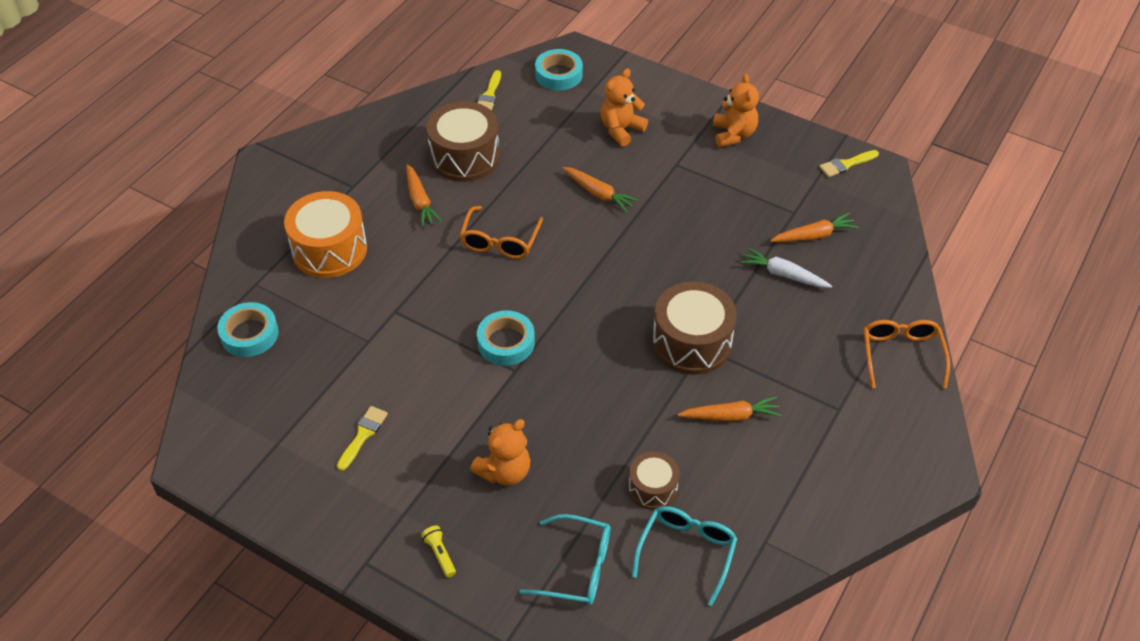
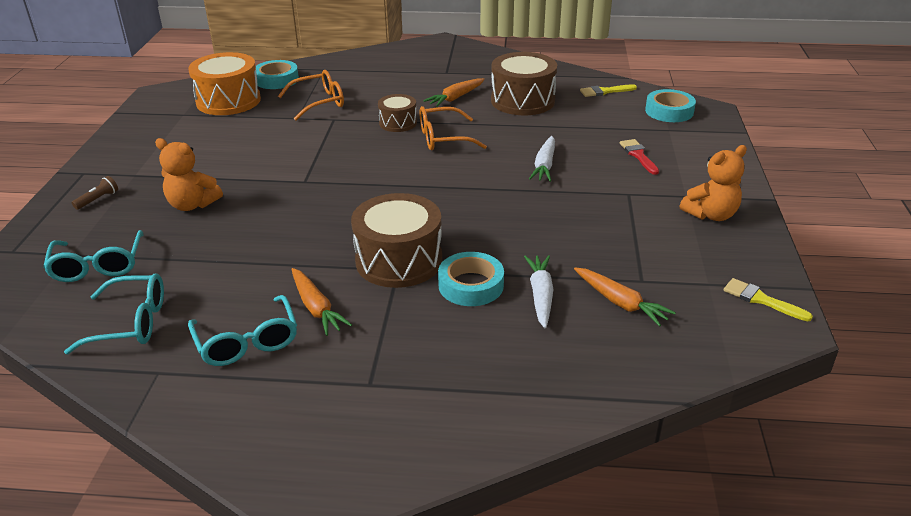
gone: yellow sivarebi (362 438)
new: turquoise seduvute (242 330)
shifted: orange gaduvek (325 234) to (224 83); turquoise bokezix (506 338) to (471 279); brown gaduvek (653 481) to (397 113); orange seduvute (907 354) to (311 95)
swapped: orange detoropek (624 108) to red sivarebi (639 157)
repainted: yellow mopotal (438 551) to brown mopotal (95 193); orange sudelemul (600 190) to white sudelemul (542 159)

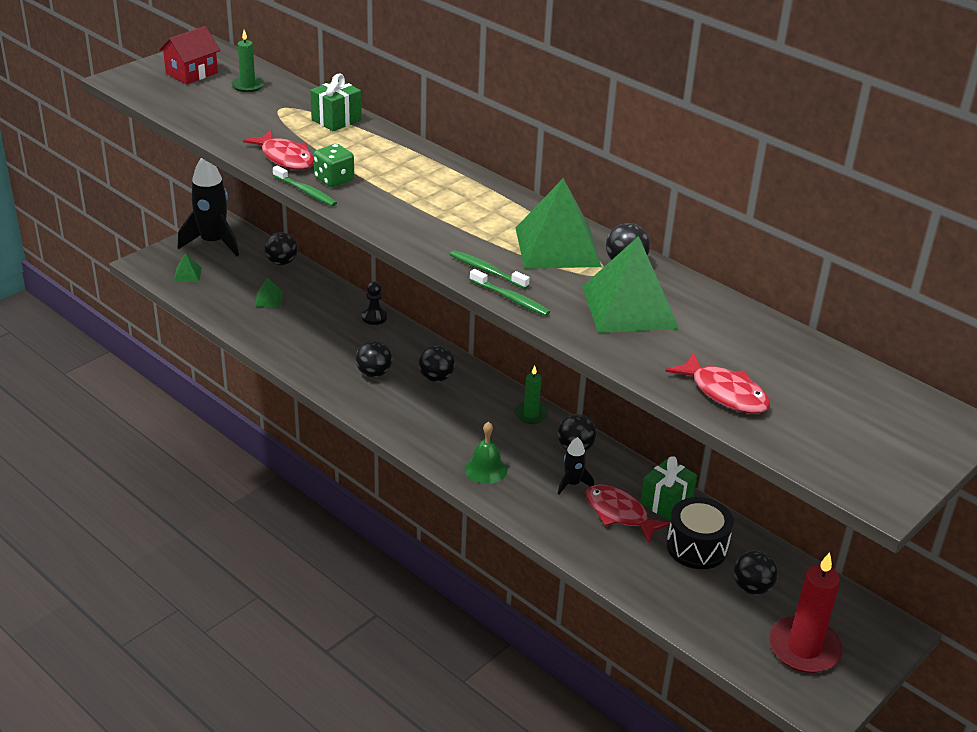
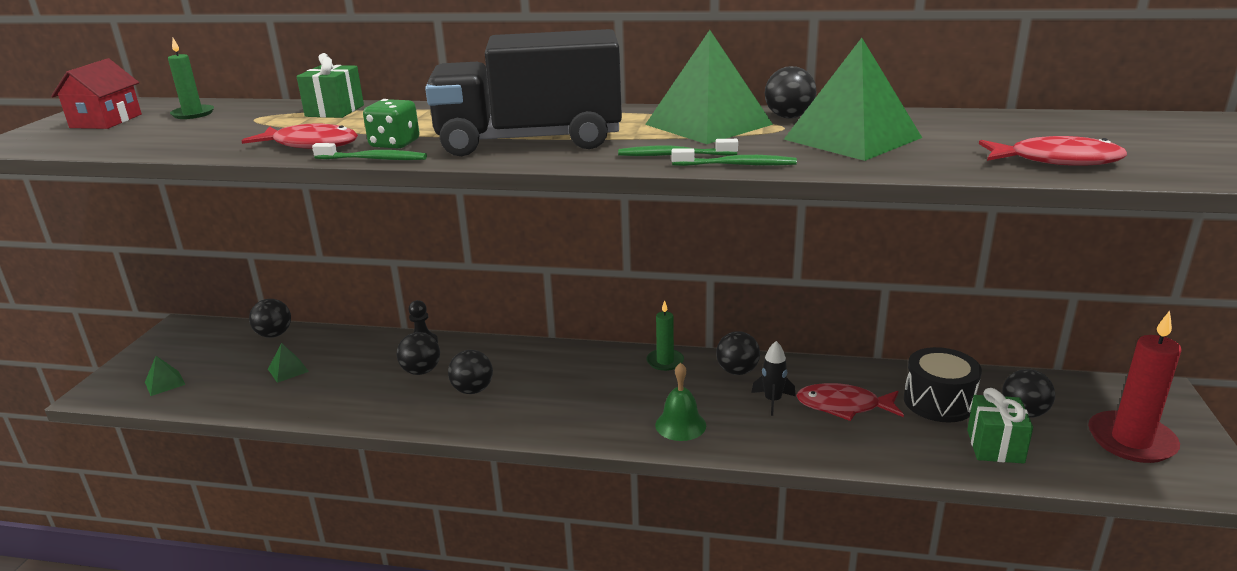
gone: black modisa (208 207)
new: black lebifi (523 92)
shifted: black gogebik (436 363) to (418 353); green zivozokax (668 488) to (1000 426)

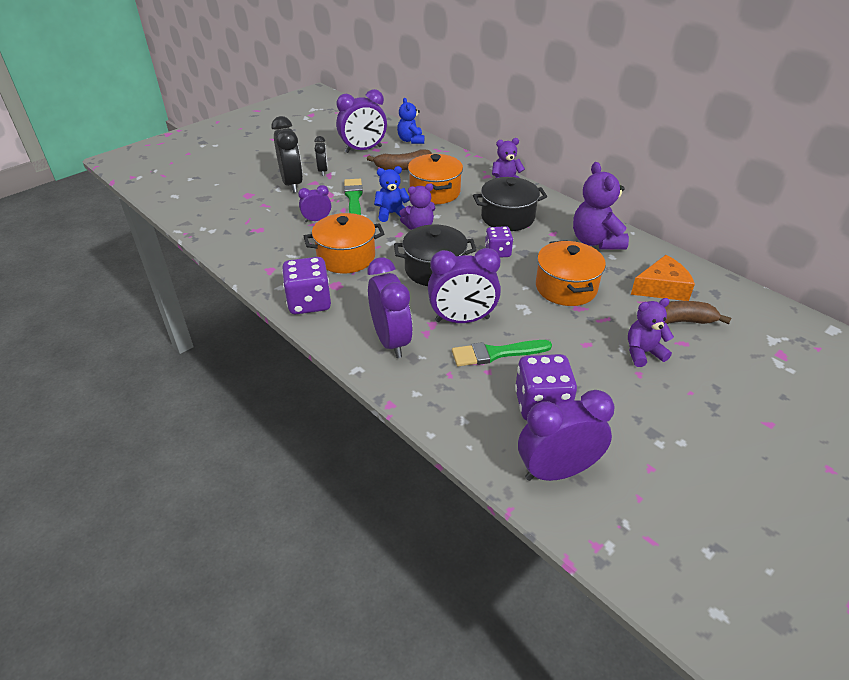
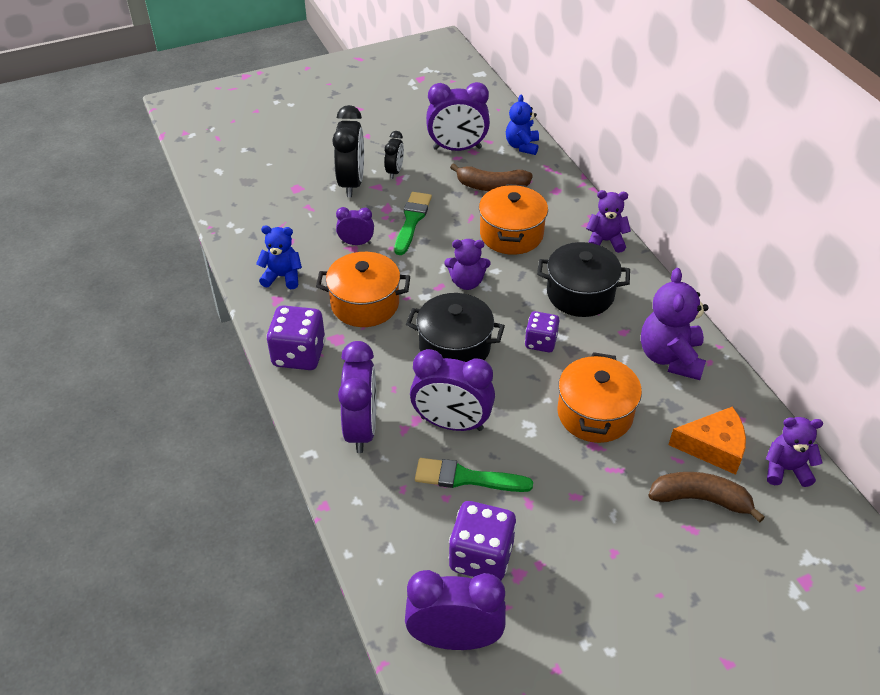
shifted: blue detoropek (392 194) to (279 257); purple detoropek (651 332) to (794 452)

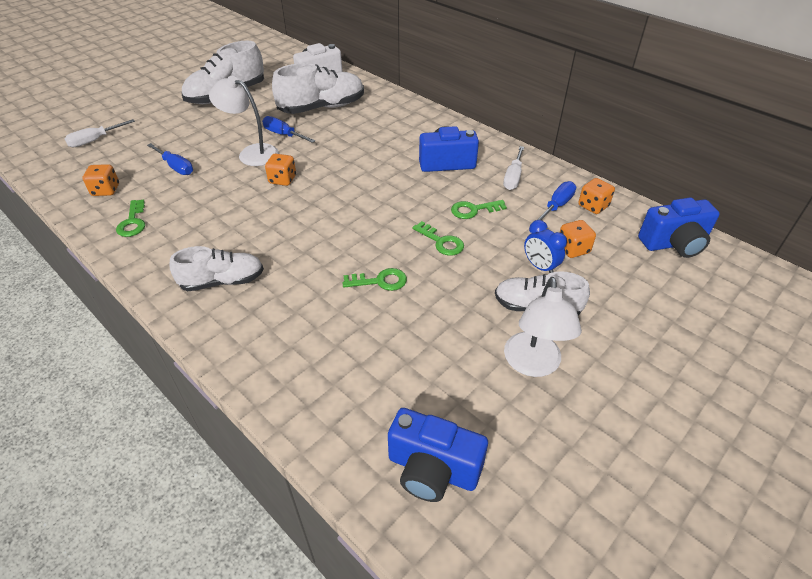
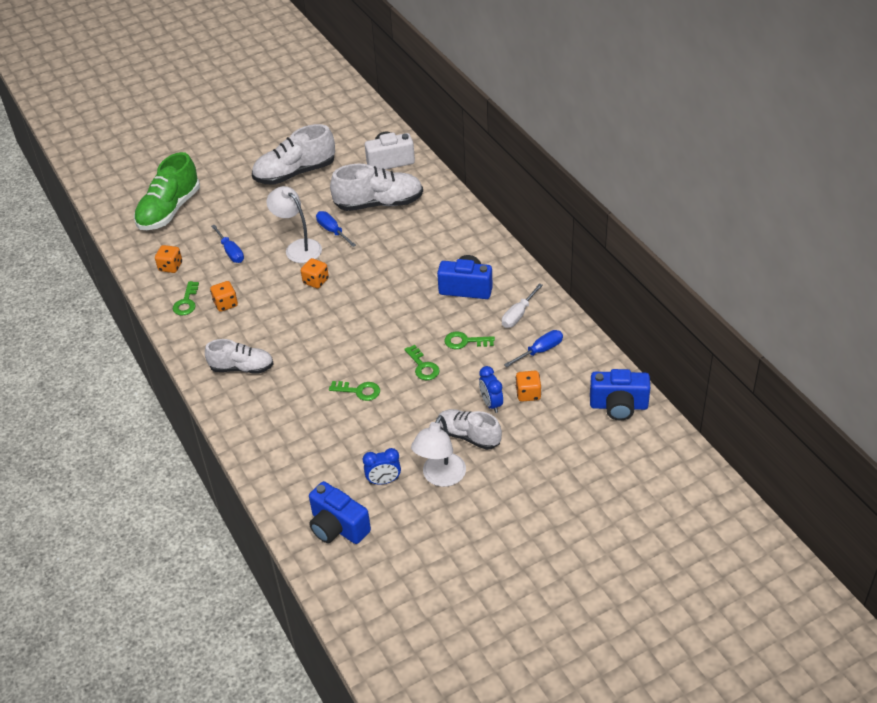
new: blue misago (382 466)
shifted: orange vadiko (596 196) to (224 296)
swapped: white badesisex (100 133) to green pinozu (167 191)

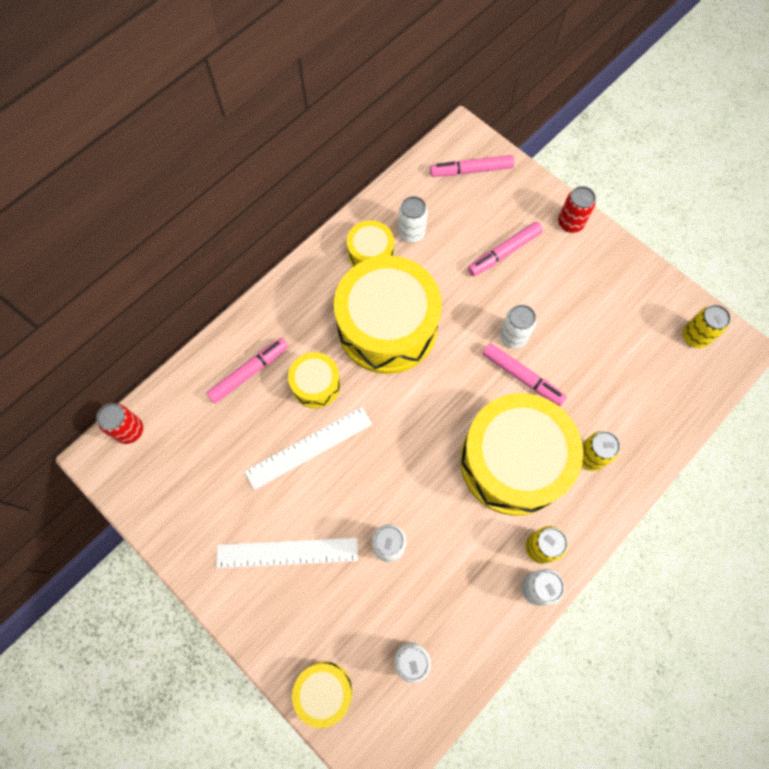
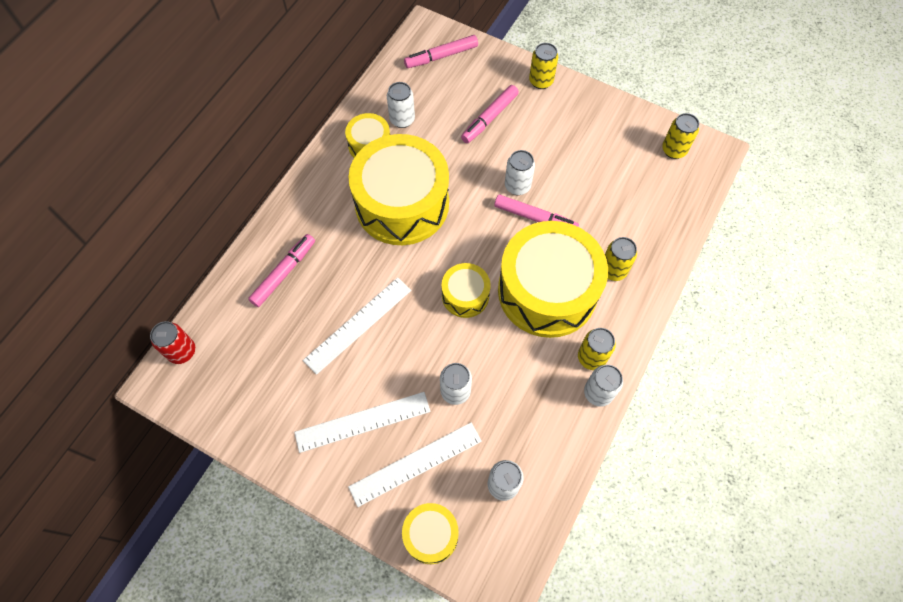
new: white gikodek (415 464)
shifted: yellow gaduvek (314 380) to (466 290)
repainted: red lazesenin (577 209) to yellow lazesenin (543 66)

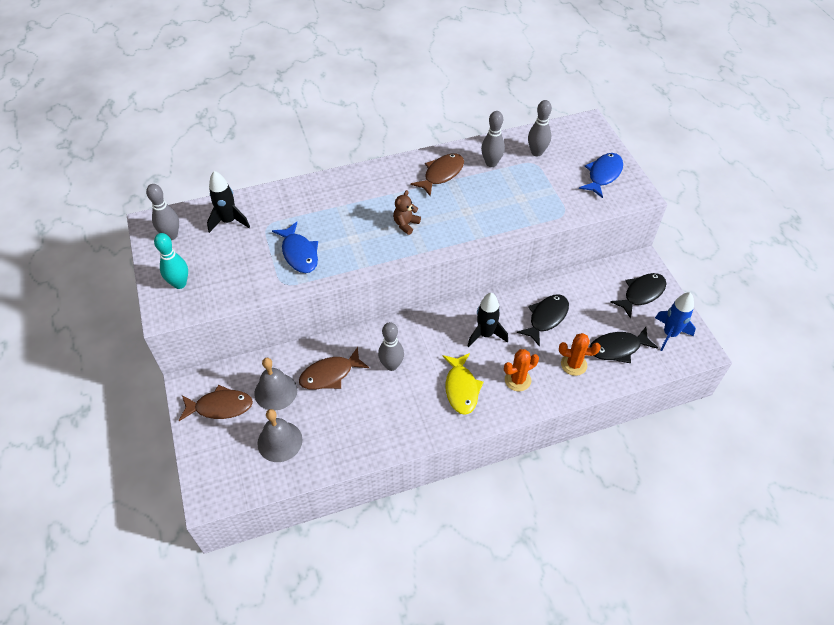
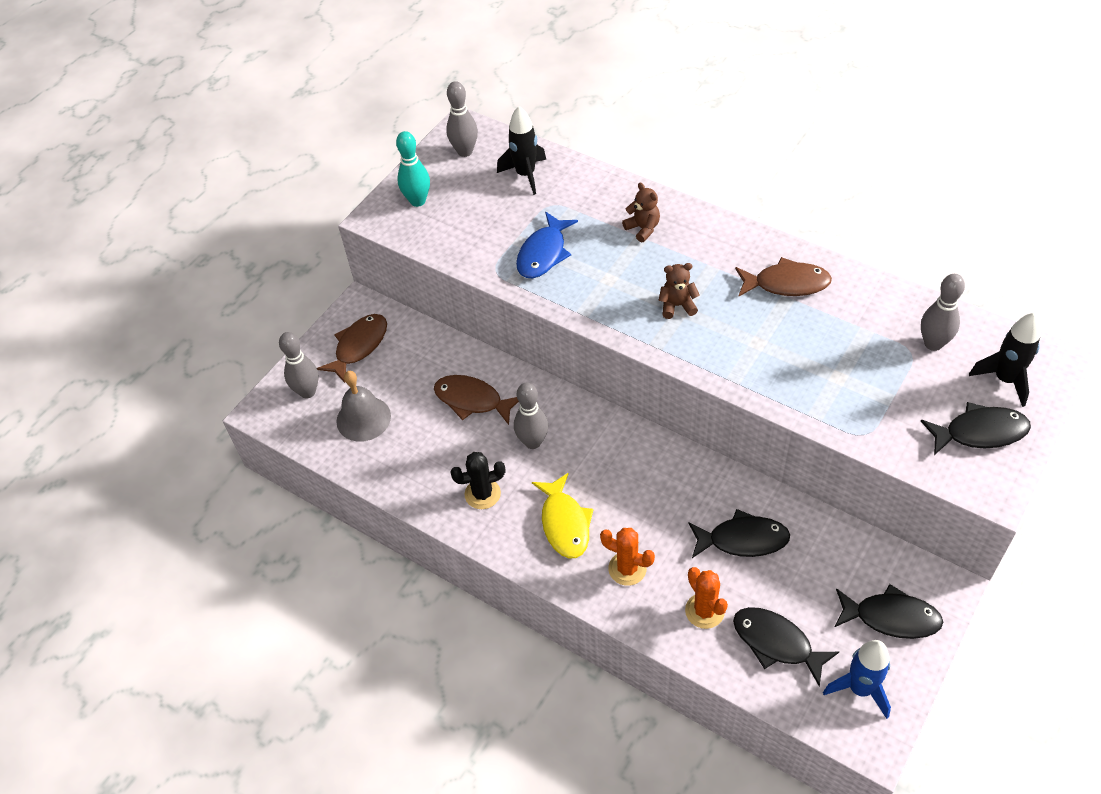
gone: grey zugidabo (275 384)
new: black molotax (477 480); brown detoropek (641 213)
shifted: black modisa (488 320) to (1005 360); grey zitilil (493 139) to (299 365)
repainted: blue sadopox (601 175) to black sadopox (976 428)
rotated: brown sadopox (216 403) = (352 348) 105 degrees counterclockwise; yellow sadopox (463 384) = (563 515) 60 degrees counterclockwise

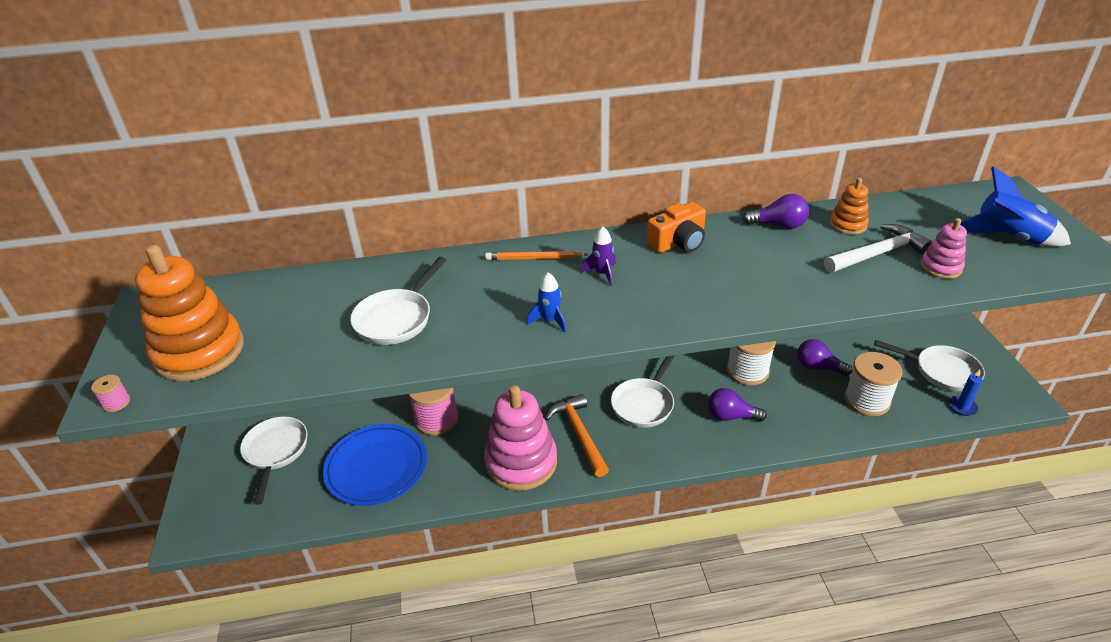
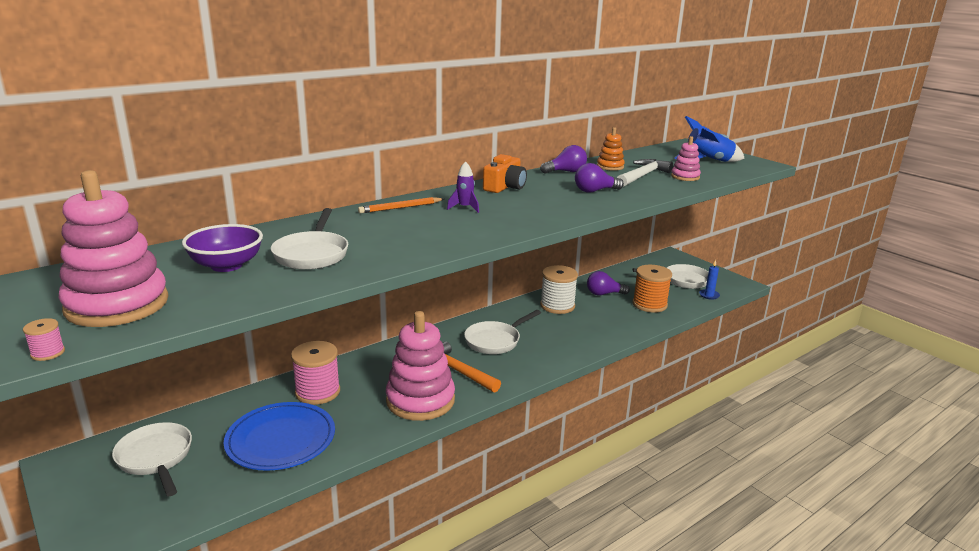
gone: blue modisa (546 302)
new: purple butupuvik (222 248)
shifted: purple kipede (737 405) to (599 178)
repainted: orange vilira (189 313) to pink vilira (114 248); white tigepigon (873 384) to orange tigepigon (652 289)
rotated: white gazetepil (643 392) = (502 332) 45 degrees clockwise

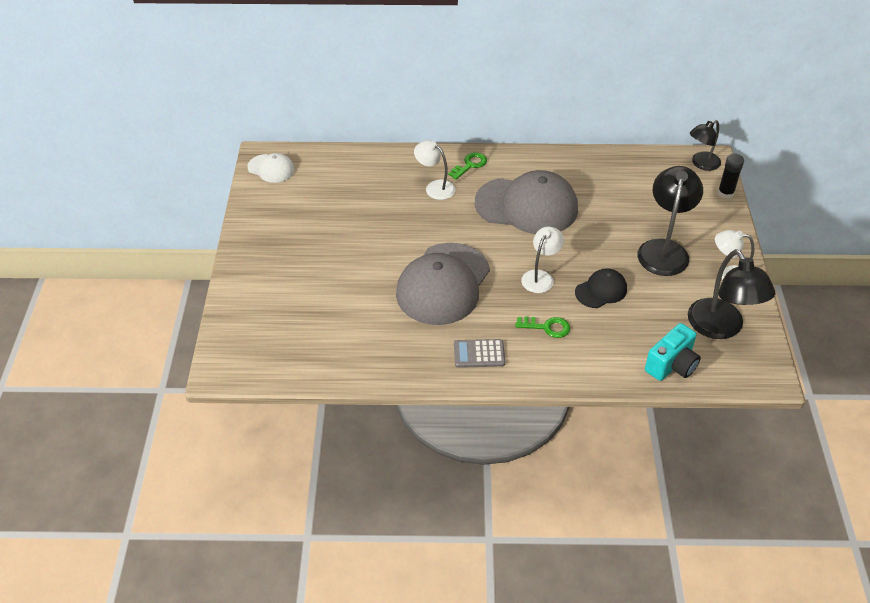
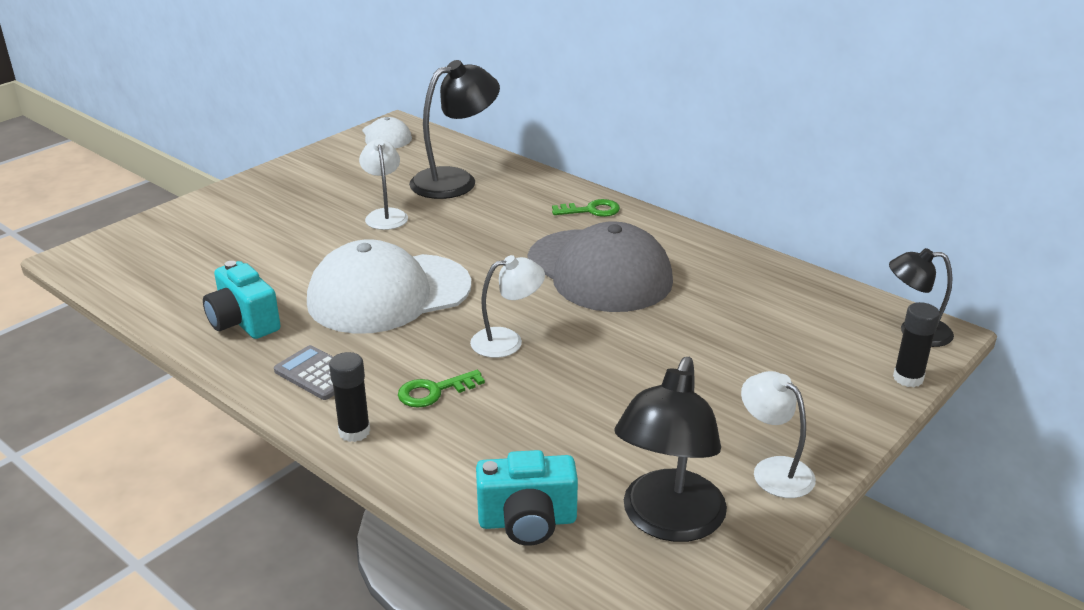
gone: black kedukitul (601 288)
new: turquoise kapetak (242 300); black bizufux (349 397)
shifted: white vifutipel (434 170) to (383 184); black vifutipel (670 221) to (454 129)
repainted: grey kedukitul (443 284) to white kedukitul (389 286)
rotated: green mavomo (542 327) = (441 389) 105 degrees clockwise

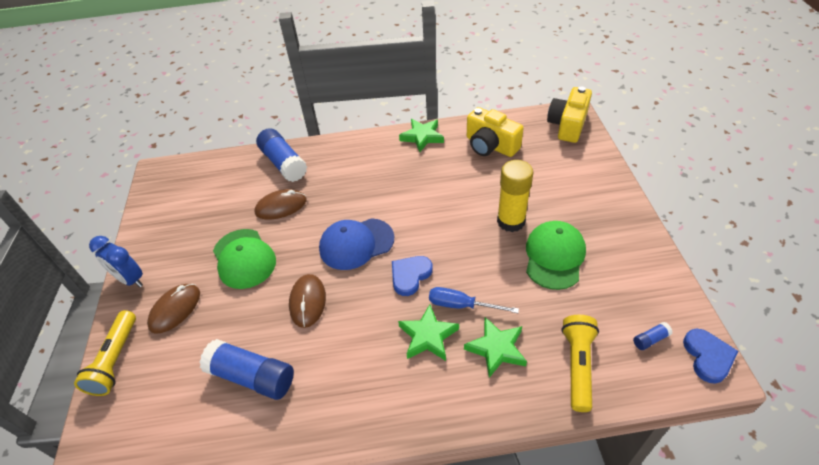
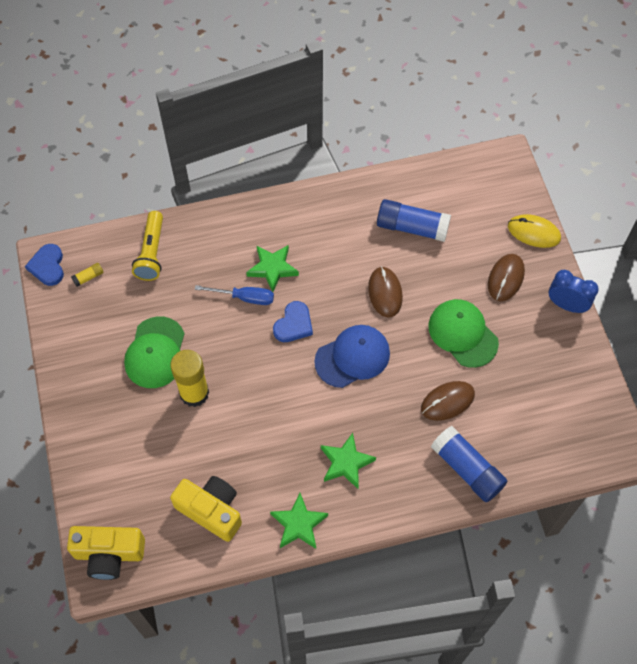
shifted: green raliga (495 347) to (348 461)
swapped: yellow mopotal (105 353) to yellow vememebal (534 231)
repainted: blue bizufux (653 336) to yellow bizufux (87 275)
rotated: yellow kapetak (569 114) = (106 553) 75 degrees clockwise

